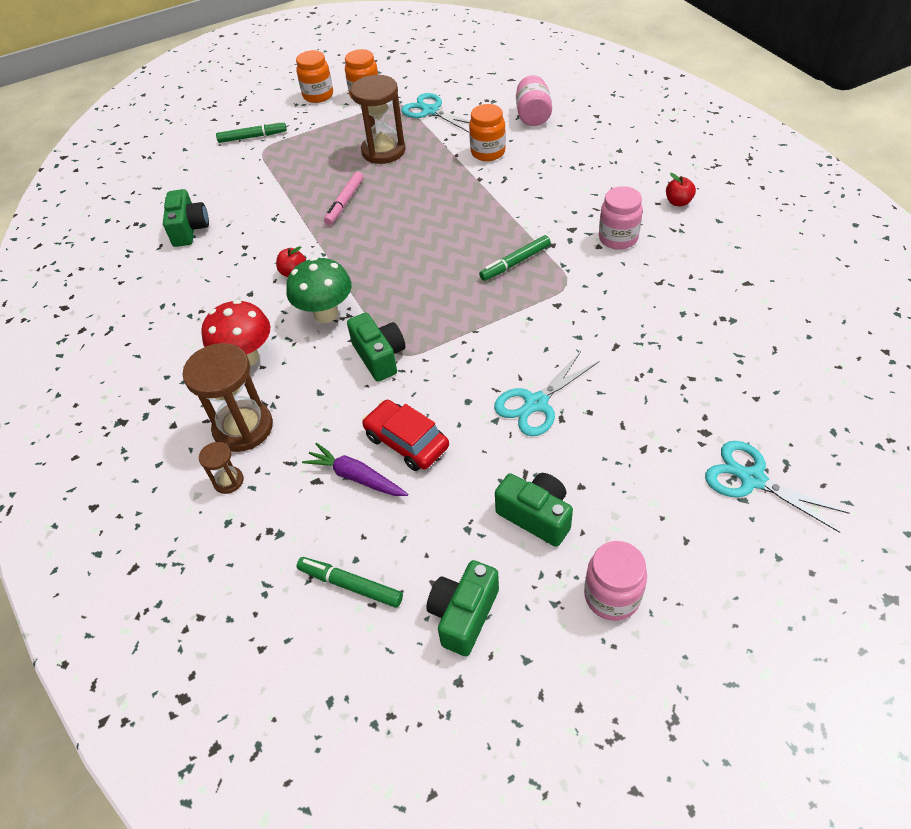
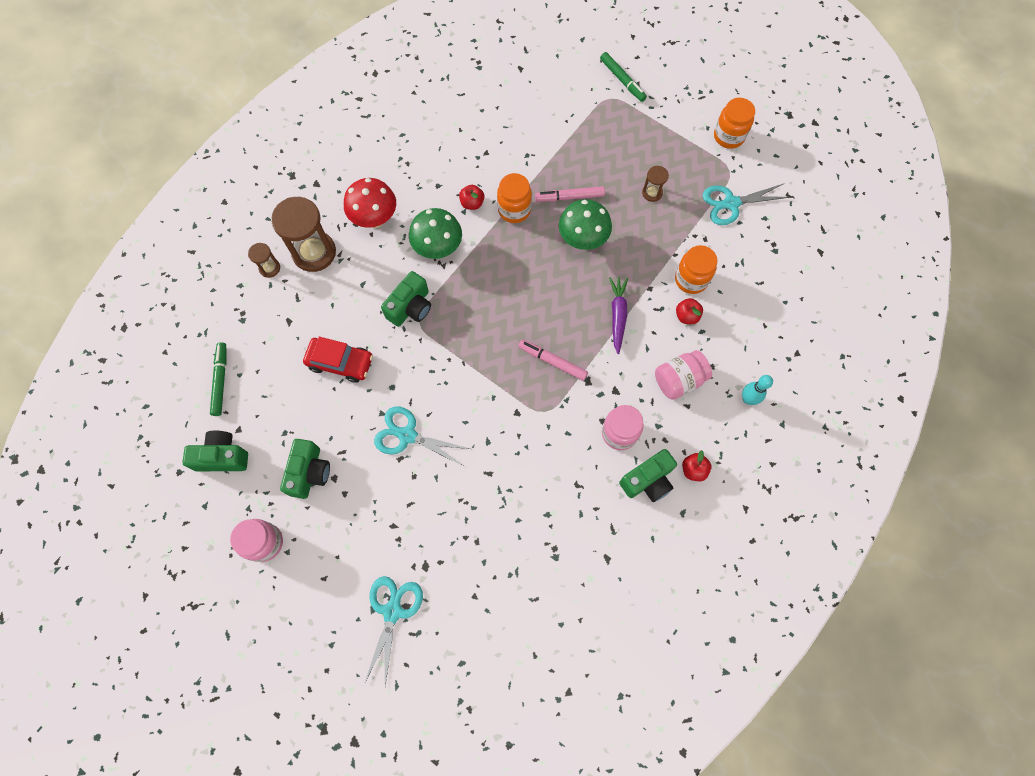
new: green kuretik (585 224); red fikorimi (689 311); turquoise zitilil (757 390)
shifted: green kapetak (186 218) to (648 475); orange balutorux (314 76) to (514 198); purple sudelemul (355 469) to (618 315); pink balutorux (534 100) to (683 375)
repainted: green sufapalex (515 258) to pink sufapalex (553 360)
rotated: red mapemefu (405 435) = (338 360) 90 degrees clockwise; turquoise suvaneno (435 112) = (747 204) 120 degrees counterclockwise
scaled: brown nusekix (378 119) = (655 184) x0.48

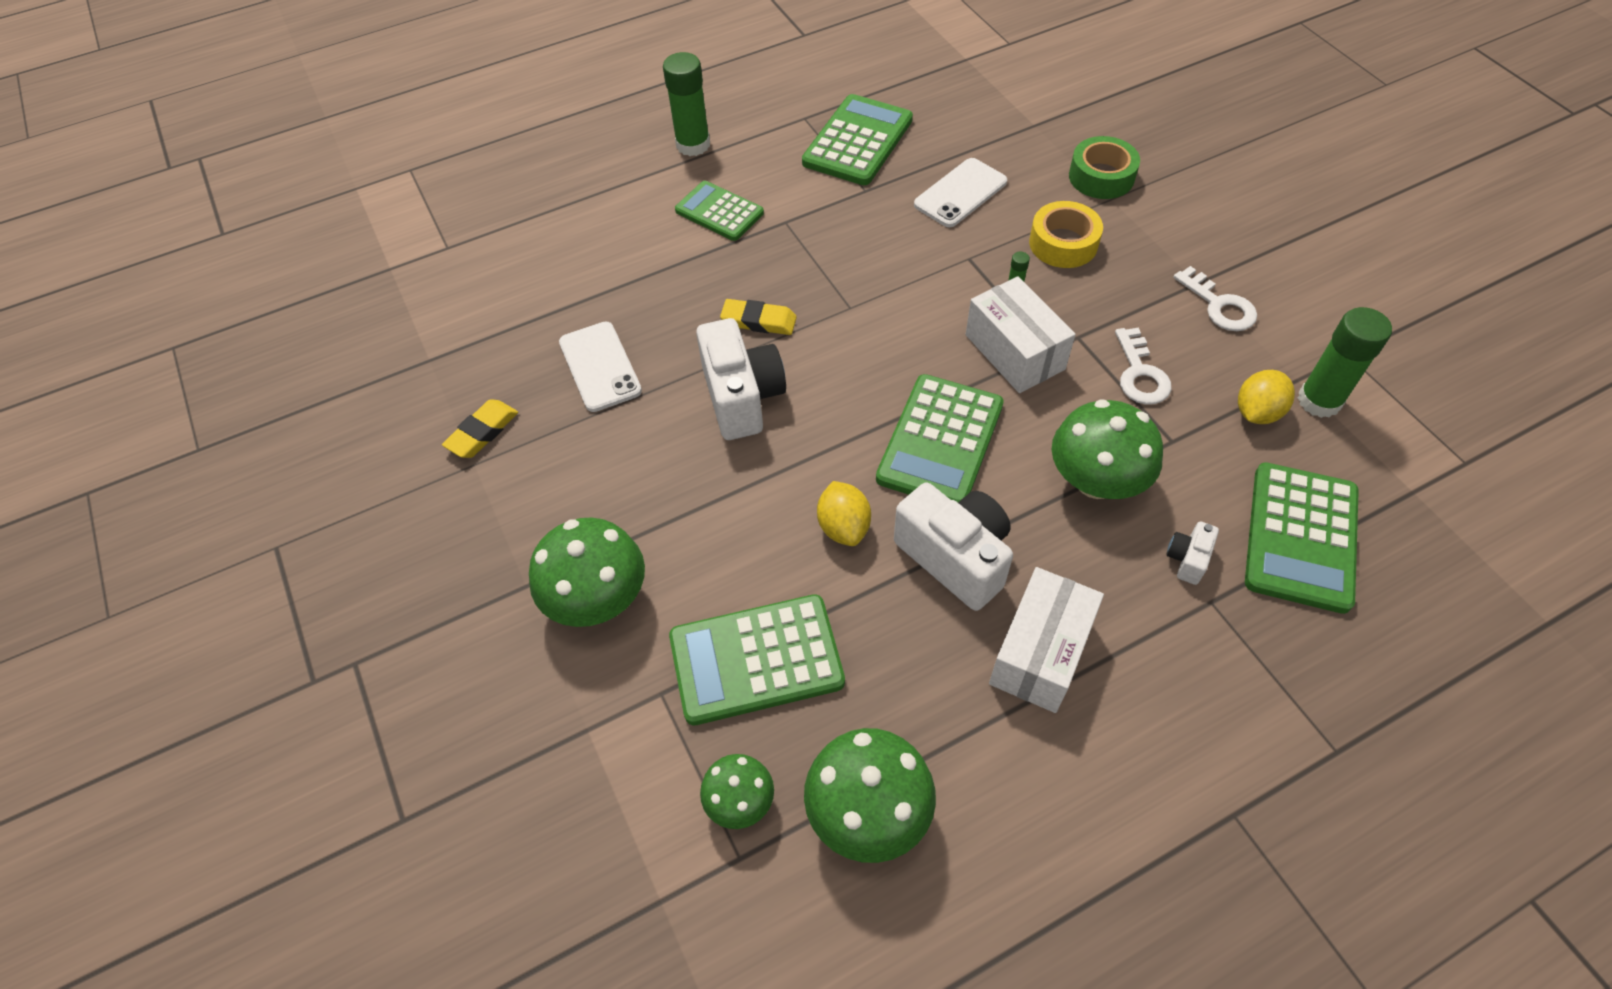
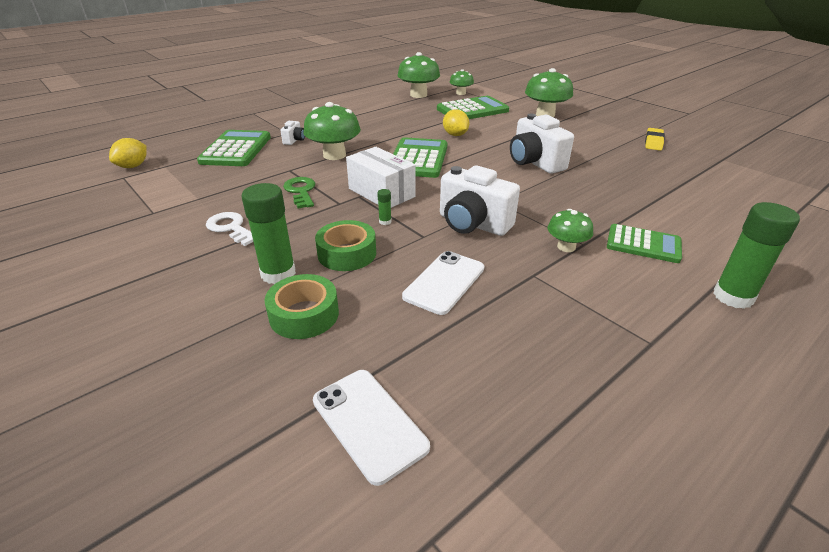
gone: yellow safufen (758 317); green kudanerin (857 139); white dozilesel (1046 640)
new: green kuretik (570 230)
shifted: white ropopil (600 366) to (371 428); white kapetak (953 546) to (480 200); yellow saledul (1266 397) to (128 153); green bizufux (1345 362) to (268 233)
repainted: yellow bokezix (1066 234) to green bokezix (345 245); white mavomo (1143 366) to green mavomo (299 192)

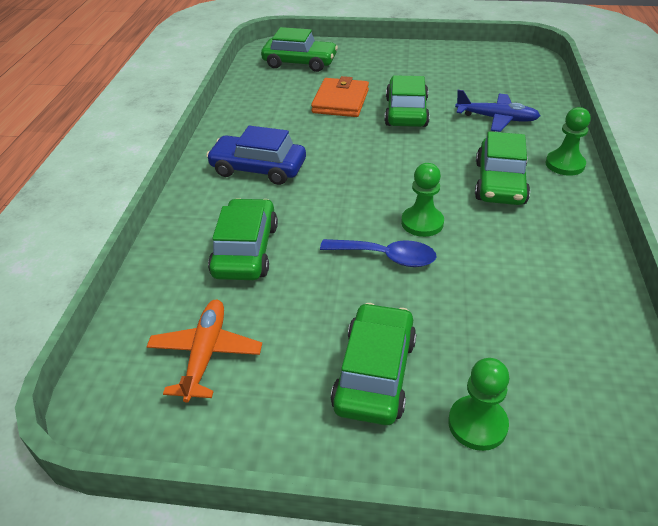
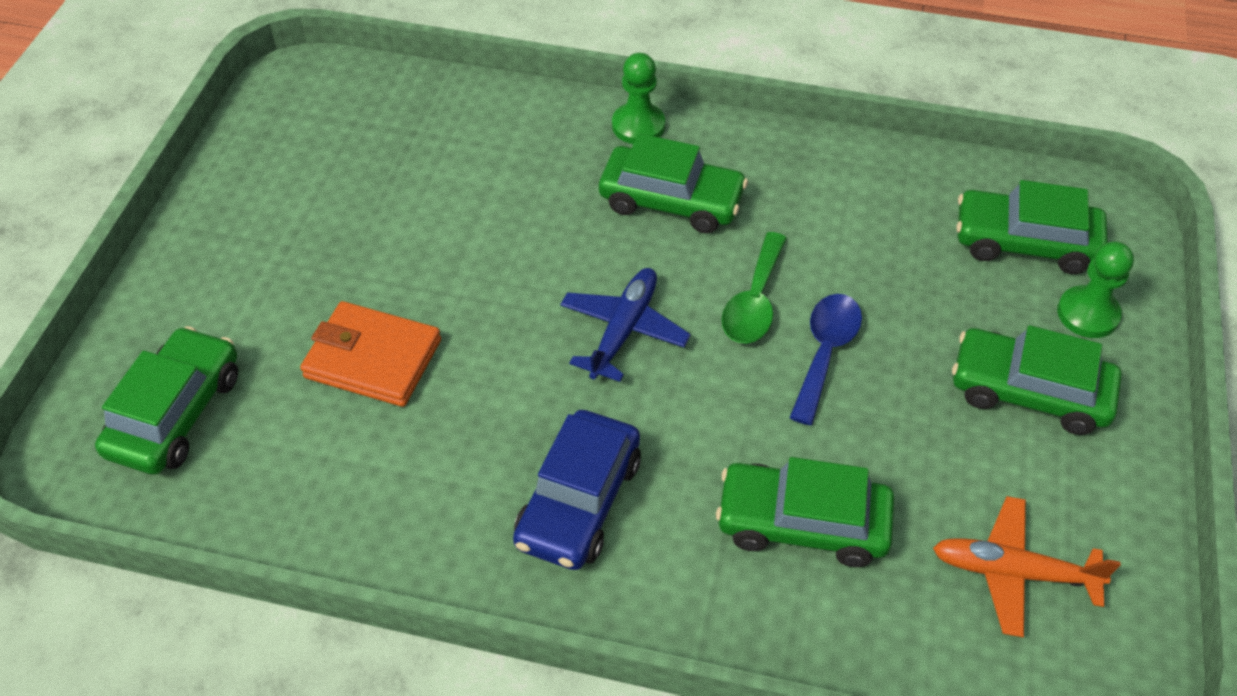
shifted: green mapemefu (407 101) to (1032 227); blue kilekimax (497 111) to (625 325)
swapped: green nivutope (422 200) to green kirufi (754 288)

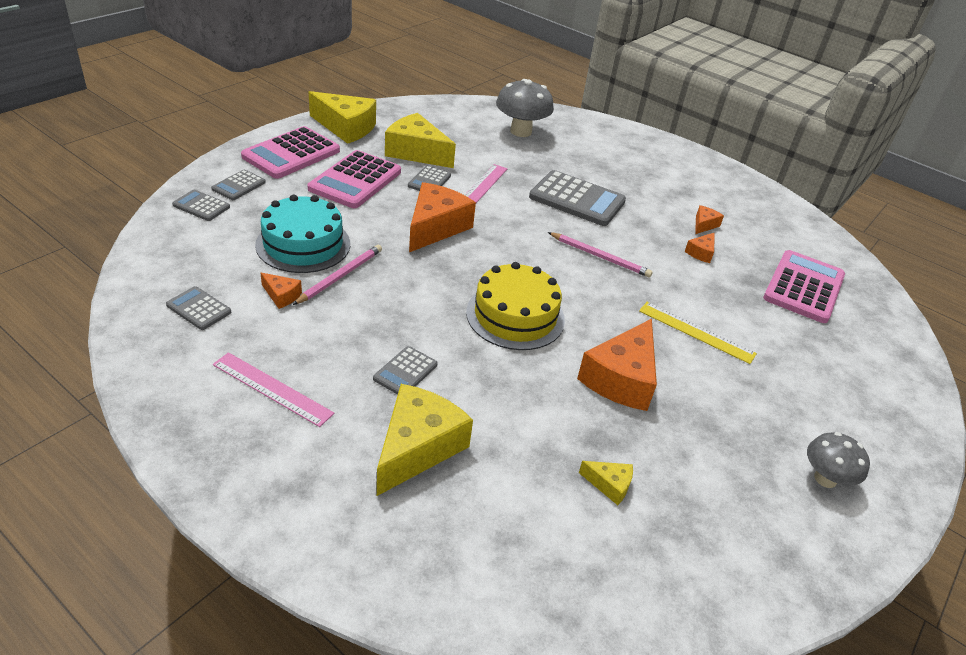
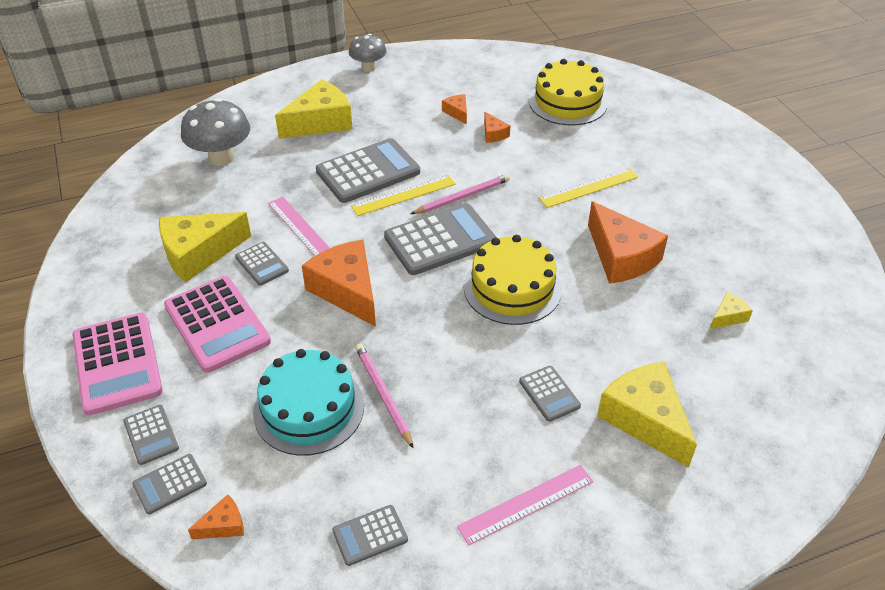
new: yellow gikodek (403 195); grey kudanerin (440 239)
shifted: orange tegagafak (281 291) to (216 517); yellow tegagafak (342 117) to (314 109); grey kuretik (838 460) to (368 53)
swapped: pink kudanerin (804 286) to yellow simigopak (568 92)

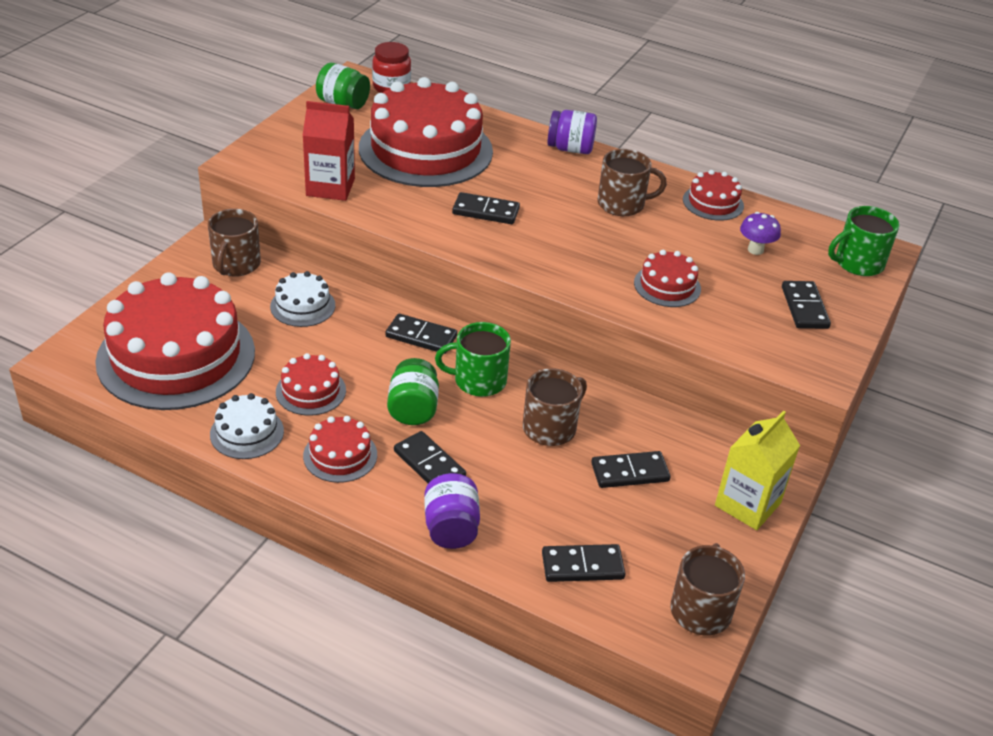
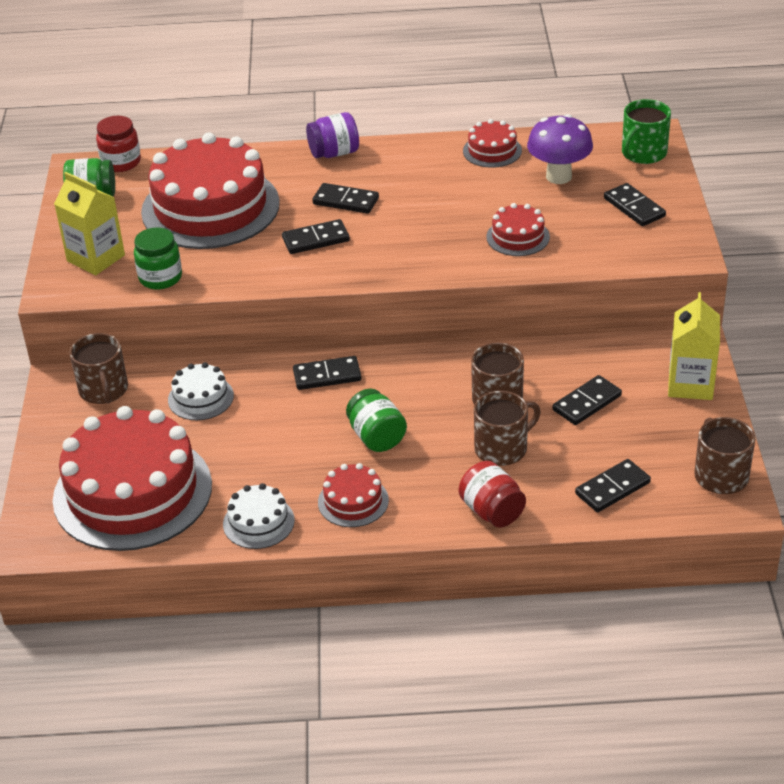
gone: red simigopak (311 384); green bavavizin (473 359)
new: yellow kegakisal (89 223)
shifted: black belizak (430 457) to (345 198); brown bavavizin (632 182) to (507 428)
swapped: red kegakisal (329 151) to green balutorux (158 258)
repainted: purple balutorux (452 511) to red balutorux (492 494)
scaled: purple kuretik (760 233) = (560 149) x1.72

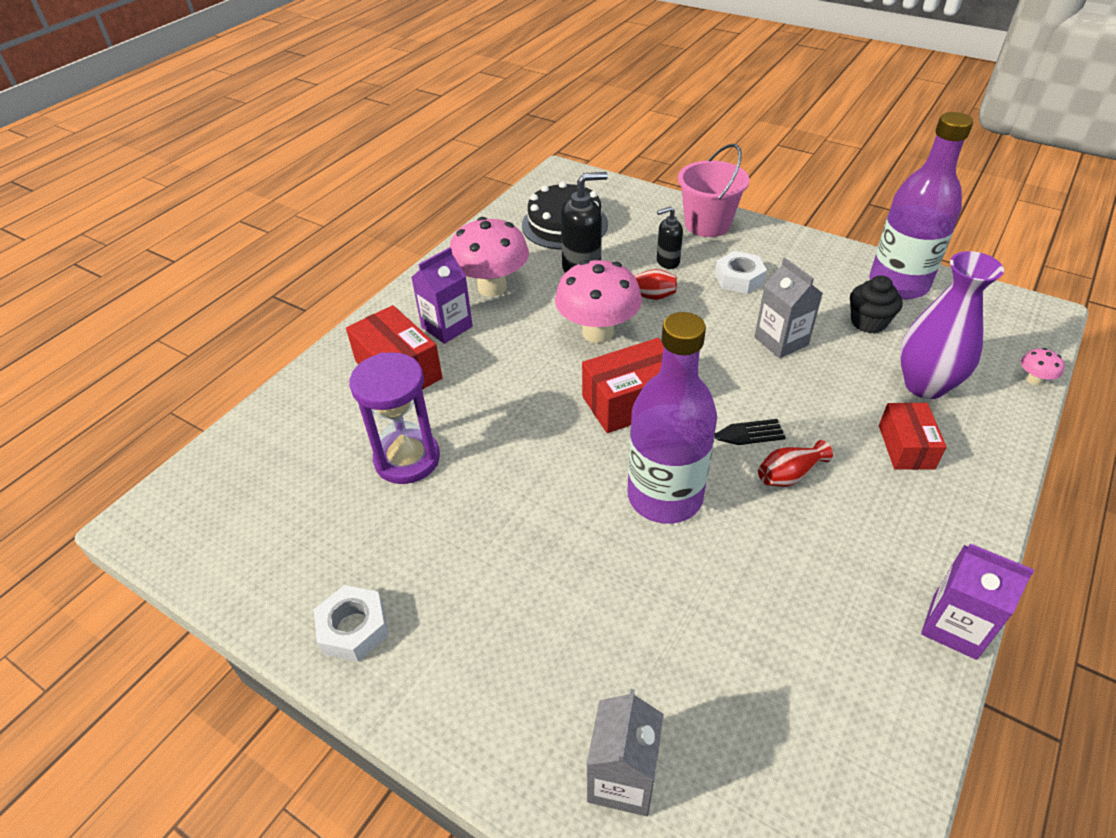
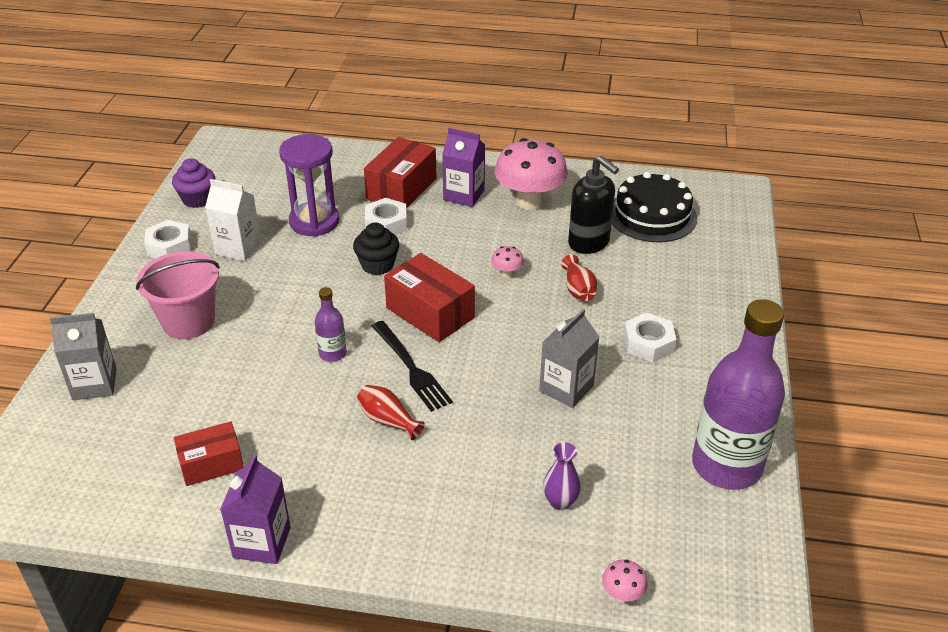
gone: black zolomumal (670 237)
new: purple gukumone (193 183); white kegakisal (233 220); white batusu (386 216)
shifted: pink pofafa (713 190) to (178 295); black gukumone (876 304) to (376 248); red dozilesel (912 436) to (209 453)
scaled: pink kuretik (598 301) = (507 262) x0.42; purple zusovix (672 418) = (331 324) x0.44; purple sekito (952 325) = (562 476) x0.49

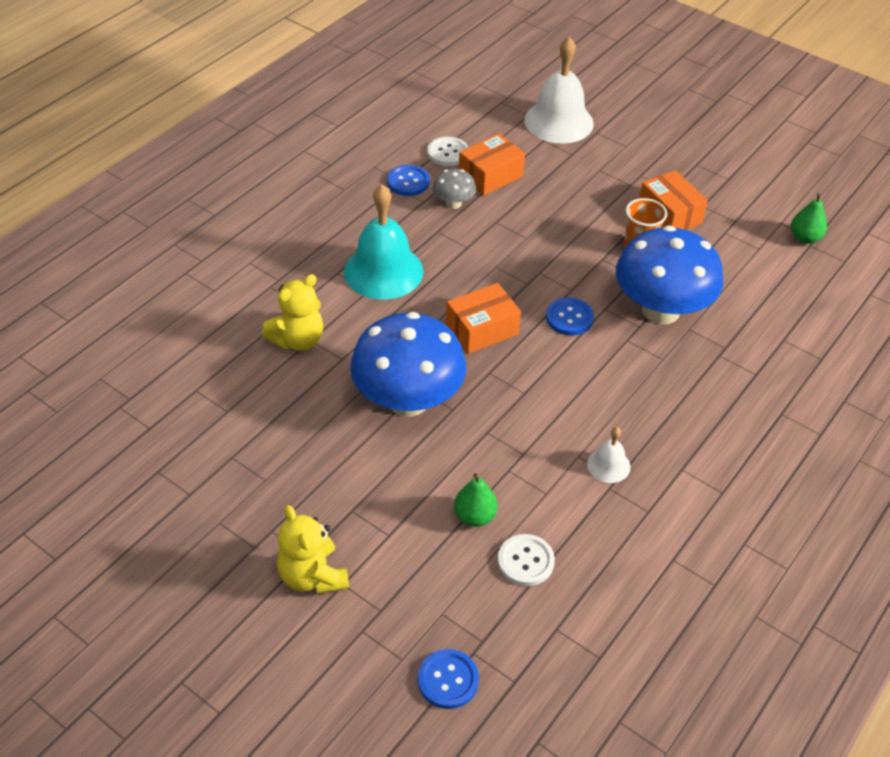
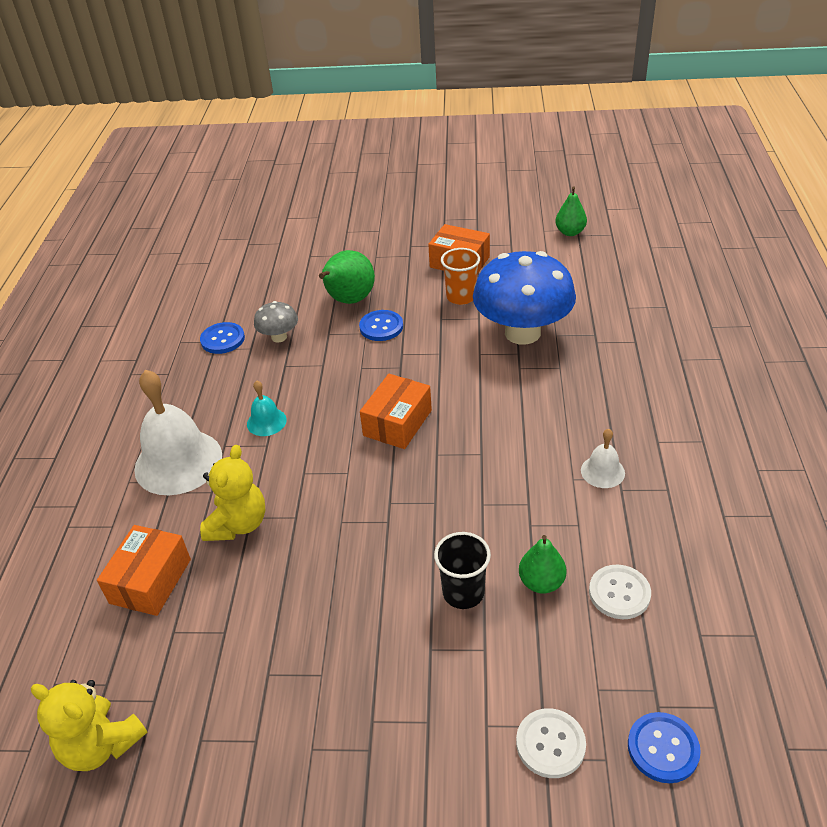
gone: blue kuretik (408 364)
new: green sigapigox (347 277); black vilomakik (462 570)
shifted: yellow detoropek (313 549) to (89 725); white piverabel (447 151) to (551 743); orange dozilesel (492 164) to (144 570); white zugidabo (559 90) to (178 432); blue piverabel (570 316) to (381 325)
scaled: turquoise zugidabo (383 242) = (267 408) x0.47

